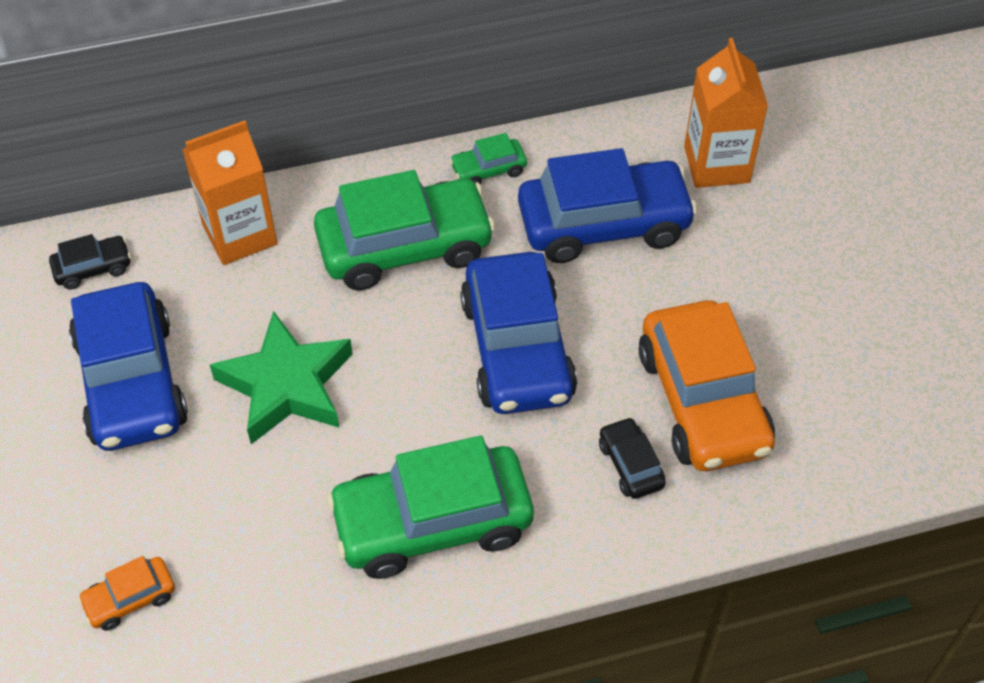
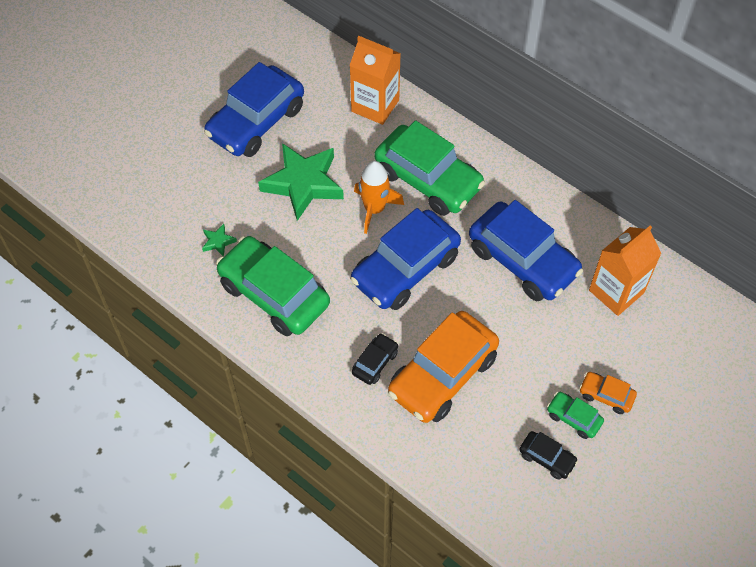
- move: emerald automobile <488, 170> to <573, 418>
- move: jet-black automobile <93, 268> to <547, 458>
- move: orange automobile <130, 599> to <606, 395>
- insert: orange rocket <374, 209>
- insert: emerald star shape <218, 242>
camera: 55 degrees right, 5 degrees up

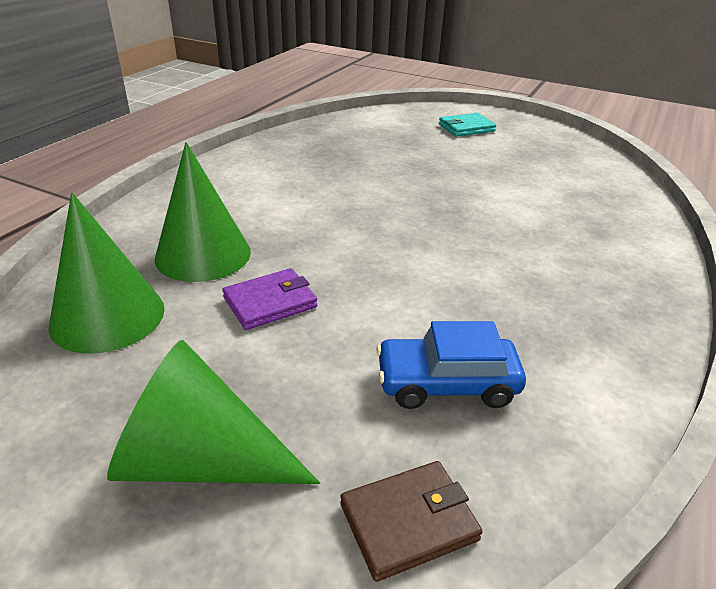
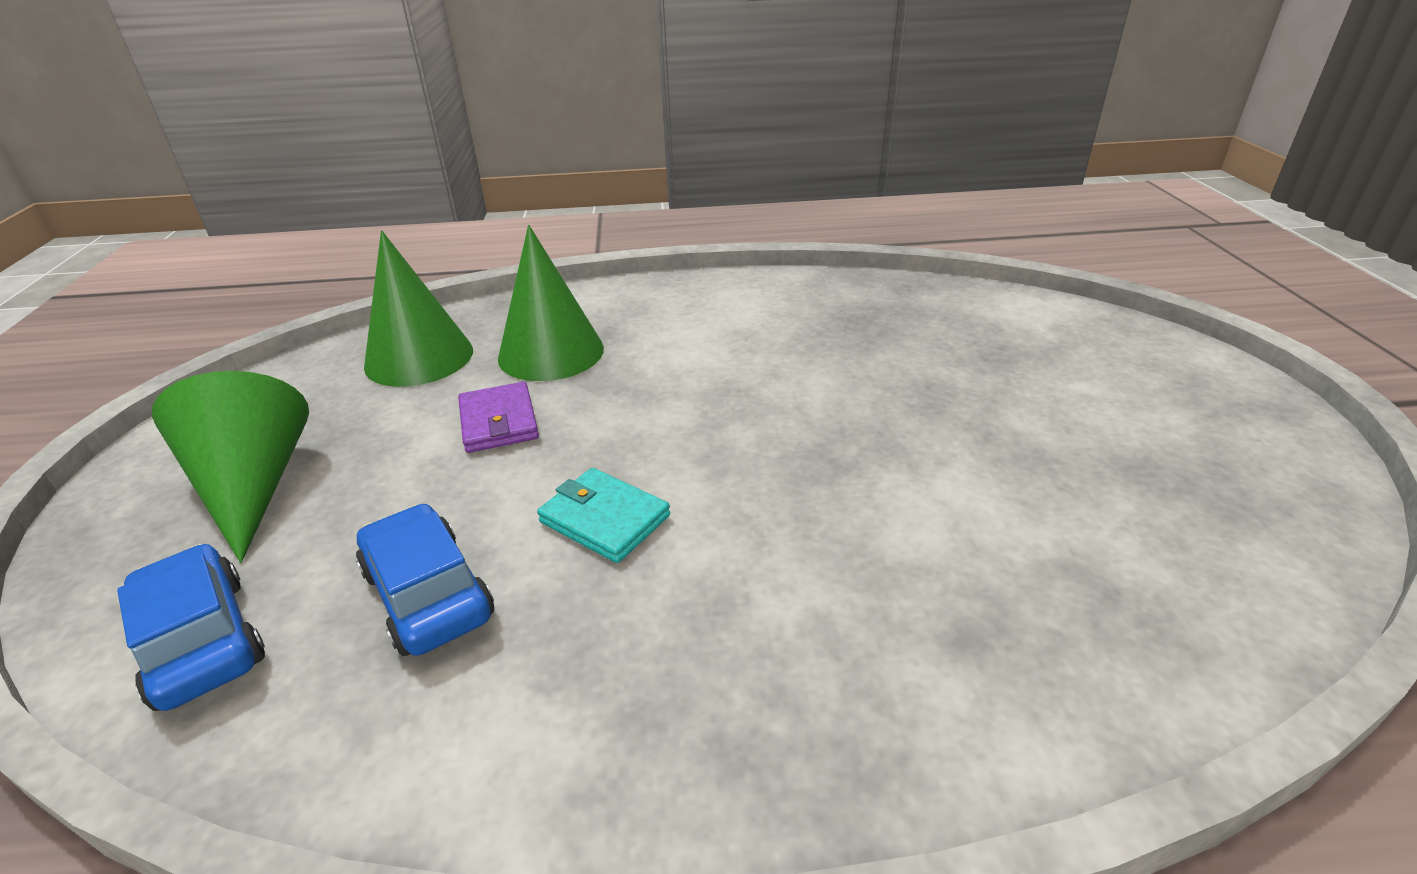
- move: teal wallet <466, 128> to <604, 519>
- rotate: purple wallet <270, 302> = <499, 421> 45 degrees clockwise
- replace: dark brown wallet <408, 522> to blue automobile <201, 640>
camera: 60 degrees right, 0 degrees up

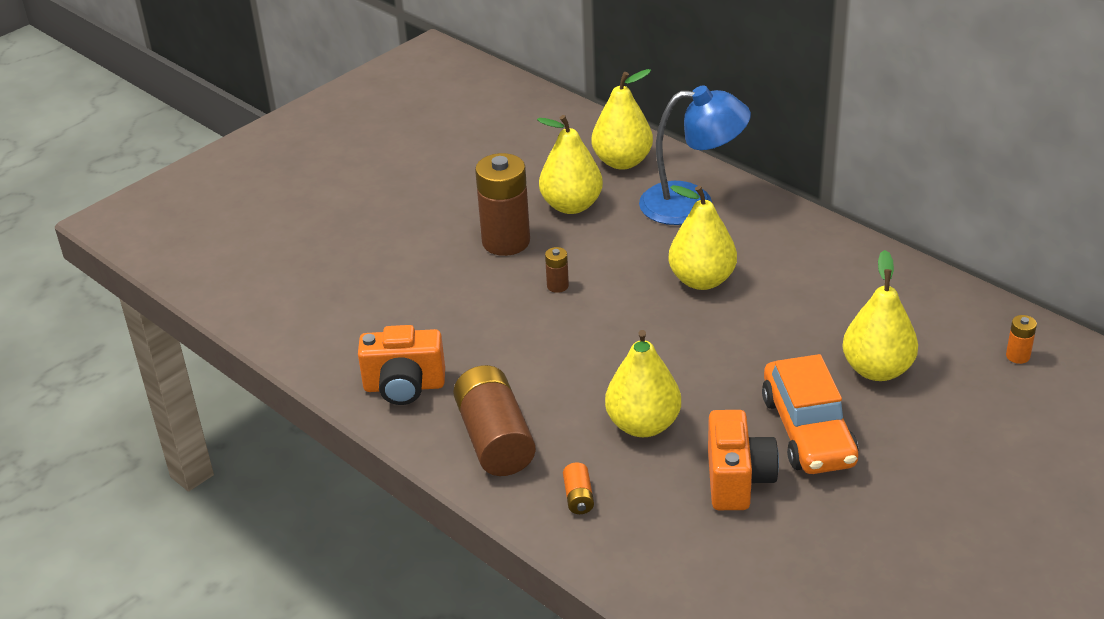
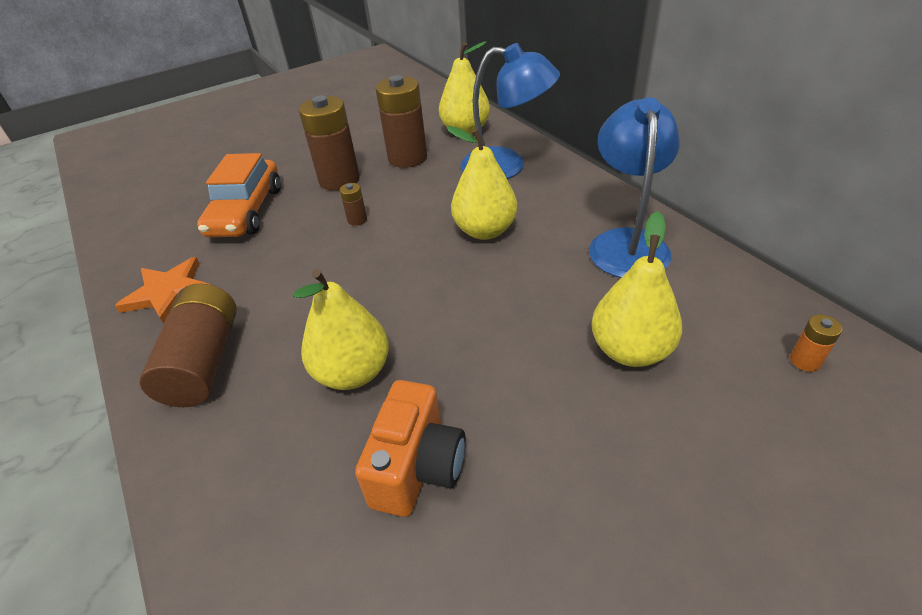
- replace: golden toy pear <571, 205> to dark brown battery <407, 158>
- replace: orange compact camera <404, 387> to orange star shape <169, 292>
- move: orange automobile <808, 430> to <246, 211>
- delete: orange battery <578, 497>
- insert: blue reading lamp <626, 243>
camera: 15 degrees right, 5 degrees up

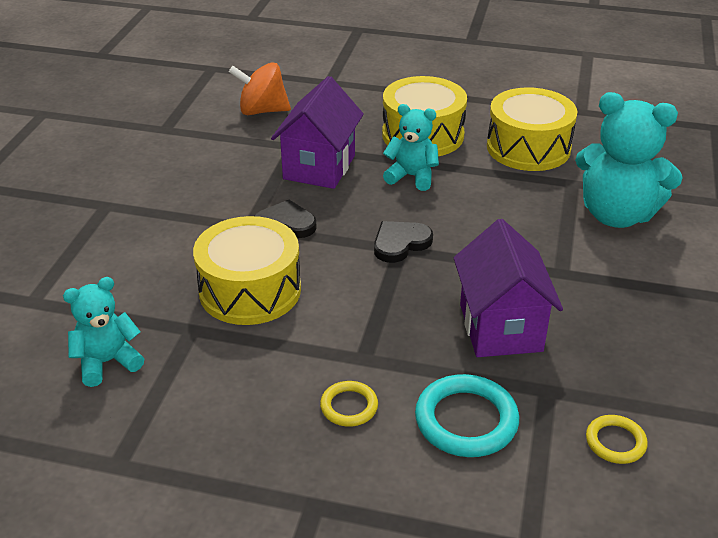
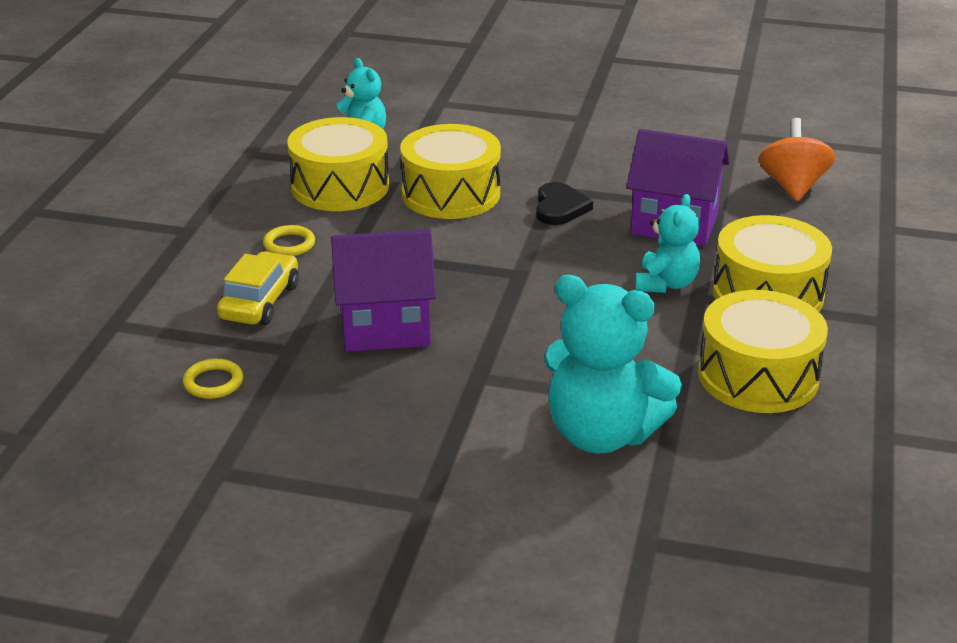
- rotate: teal teddy bear <616, 215> = <602, 434> 90 degrees counterclockwise
- delete: jet-black heart <400, 243>
- replace: teal hoop <466, 420> to golden automobile <260, 302>
- insert: golden toy drum <340, 186>
camera: 90 degrees right, 5 degrees down

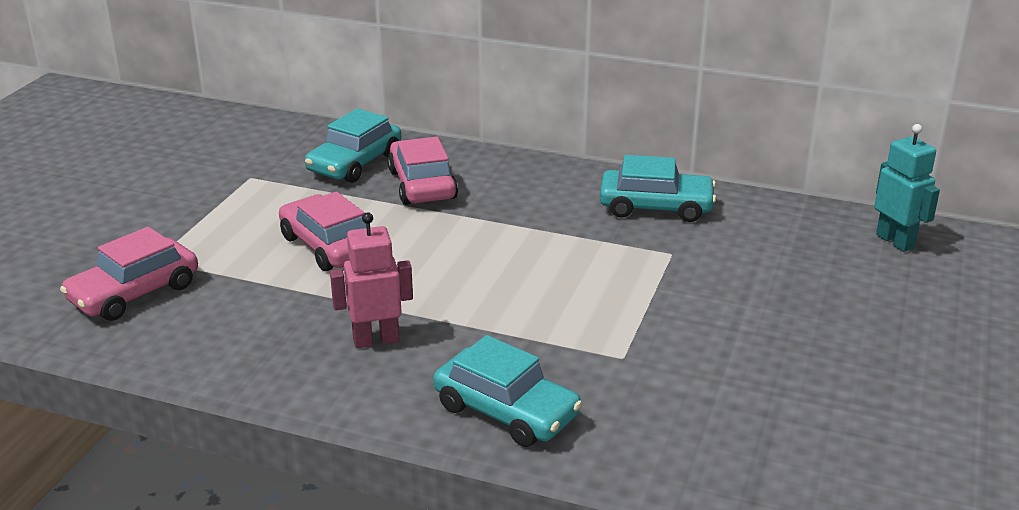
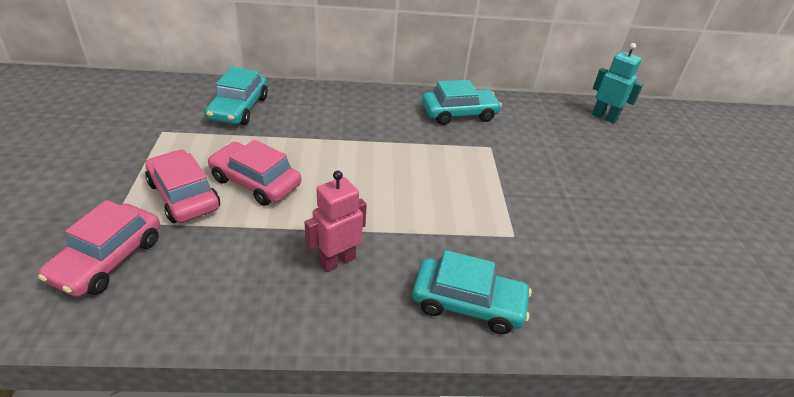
- move: rosy automobile <422, 185> to <184, 196>
camera: 25 degrees left, 10 degrees up

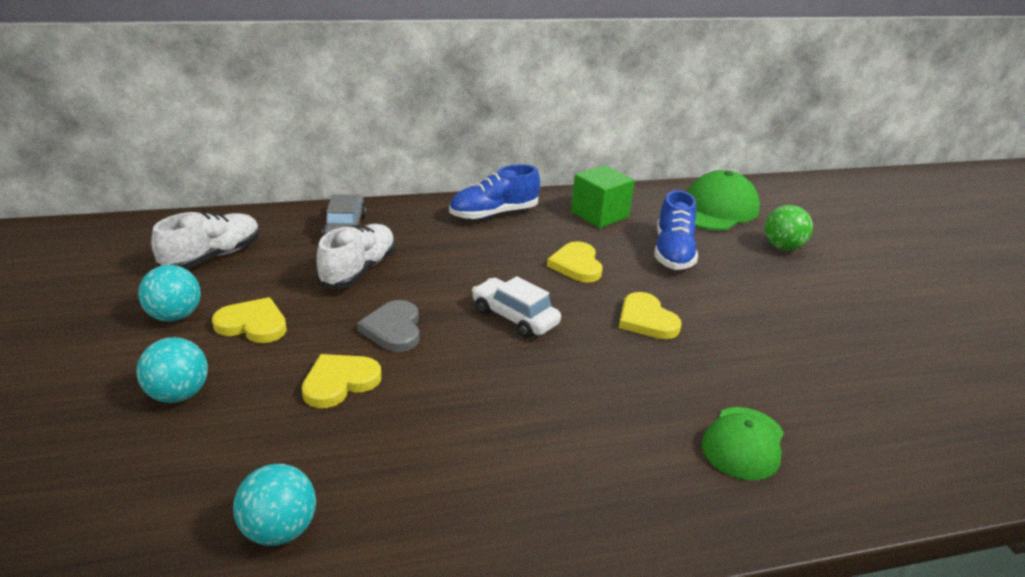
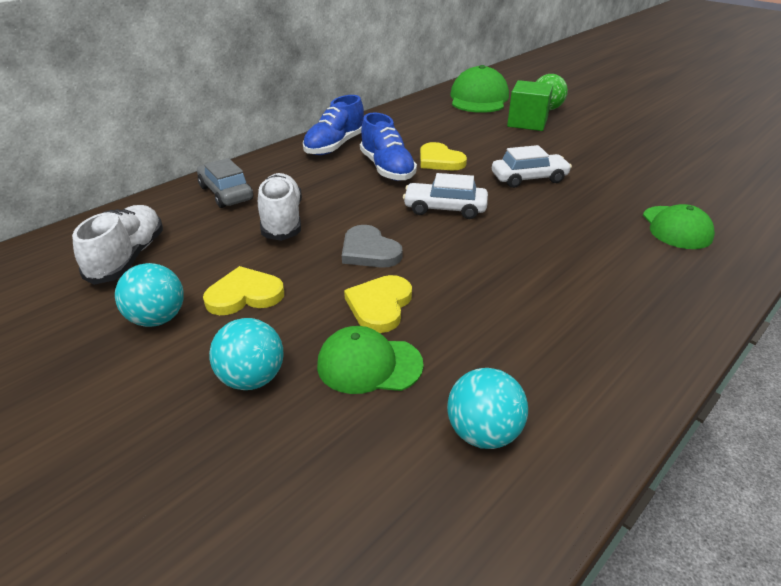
- move: emerald solid cube <599, 215> to <527, 122>
- move: blue lace-up shoe <673, 252> to <387, 169>
- replace: golden heart <646, 320> to white automobile <529, 178>
- insert: emerald baseball cap <369, 364>
camera: 30 degrees left, 5 degrees up

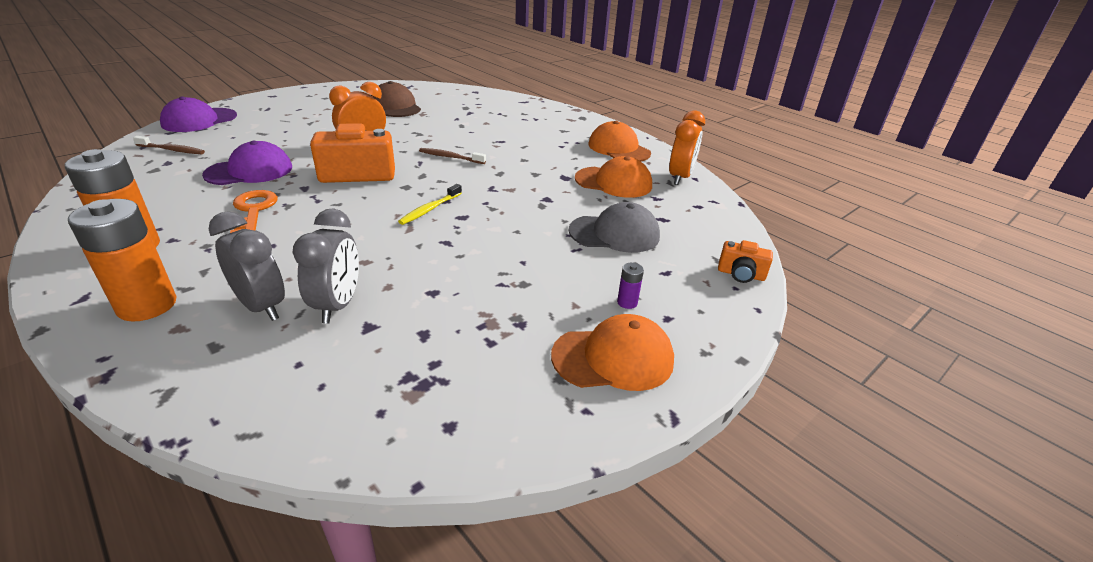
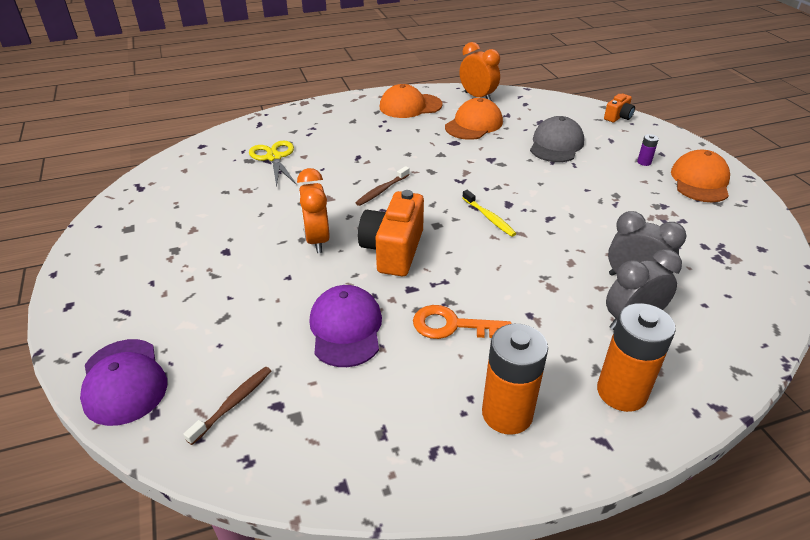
- delete: dark brown baseball cap <395, 107>
- insert: golden scissors <274, 157>
camera: 65 degrees left, 5 degrees up

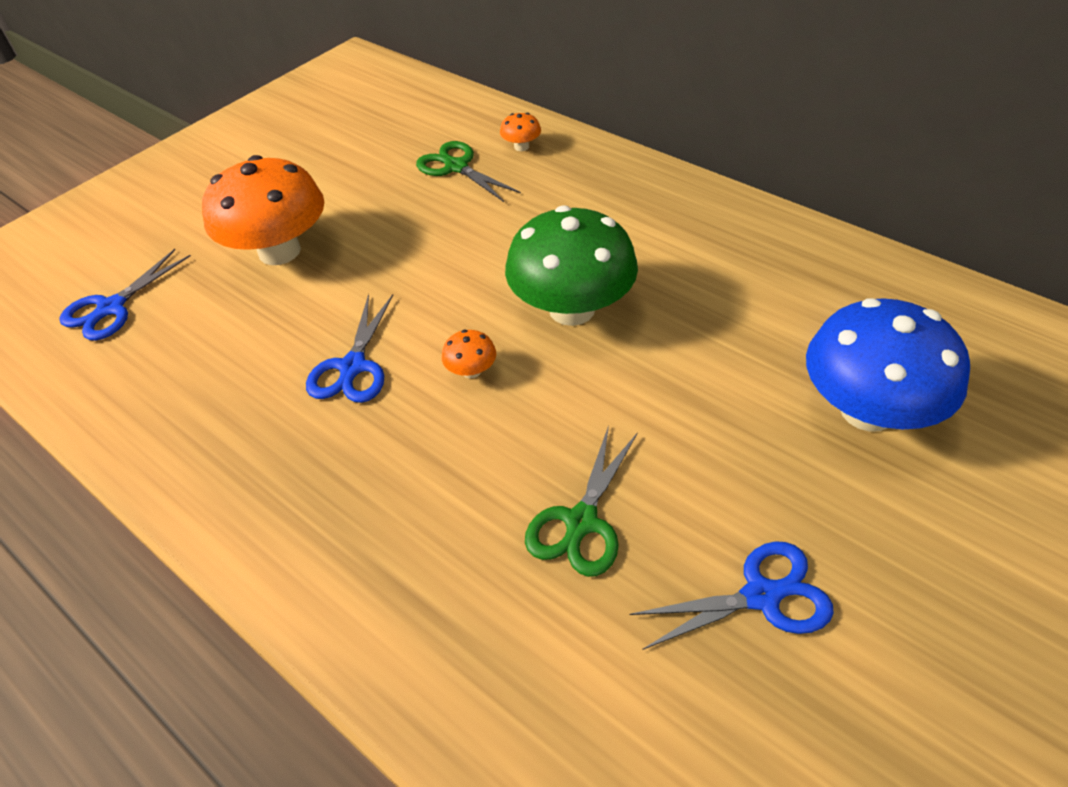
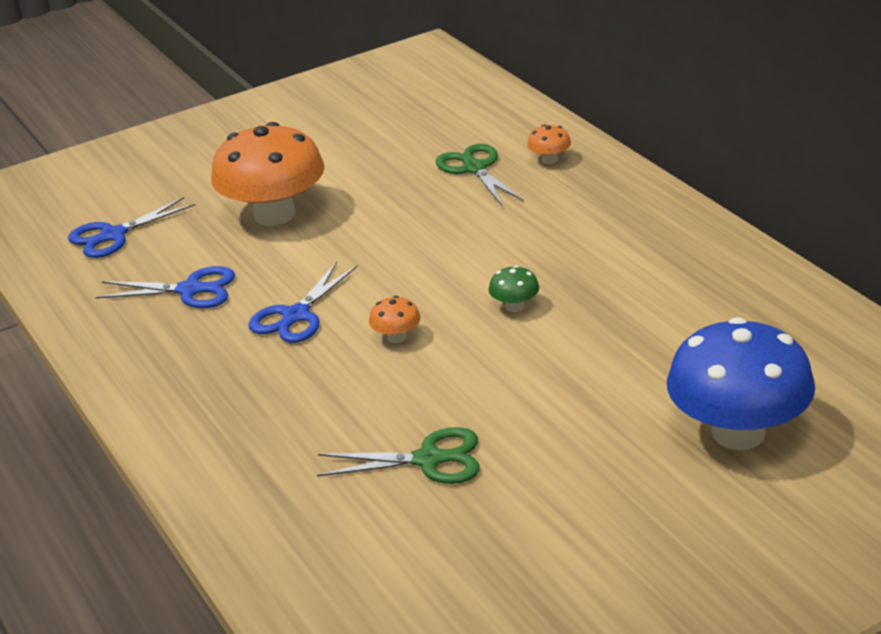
- resize: emerald fungus <572, 309> = <515, 306> x0.40
- rotate: emerald scissors <581, 522> = <428, 460> 135 degrees counterclockwise
- move: blue scissors <761, 596> to <190, 290>
camera: 20 degrees right, 15 degrees down

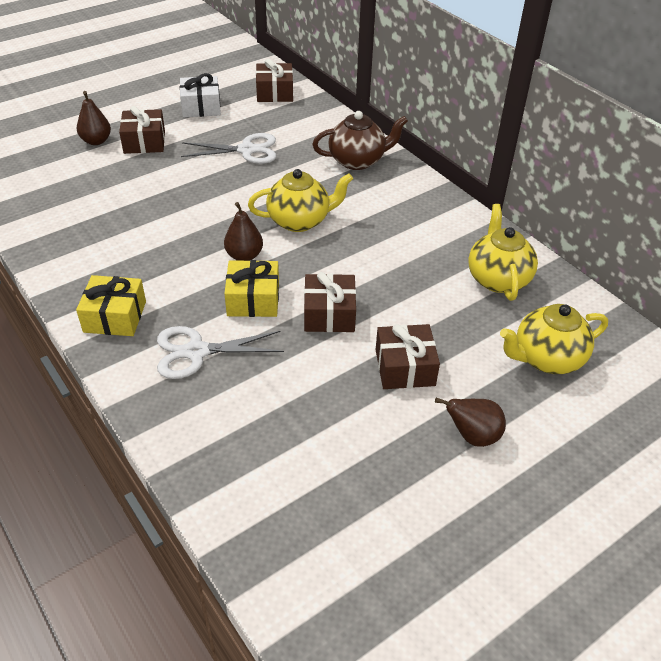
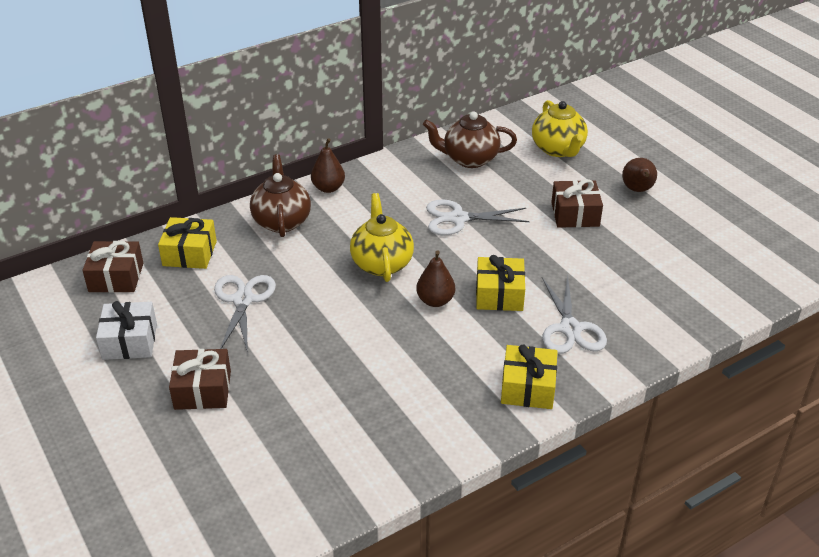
- move: dark brown toy pear <96, 141> to <328, 188>
- recolor: golden tea pot <497, 278> to dark brown tea pot <469, 159>
- delete: dark brown gift <329, 314>
- insert: white scissors <458, 218>
- insert: golden gift <190, 253>
camera: 85 degrees left, 5 degrees down

